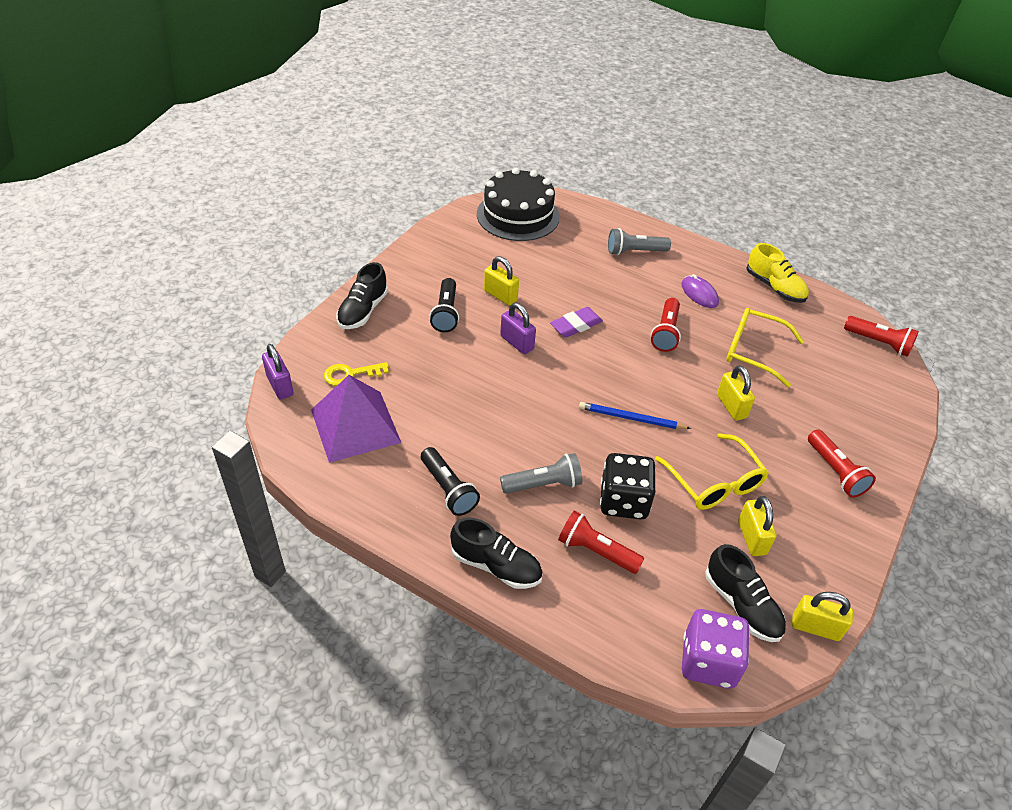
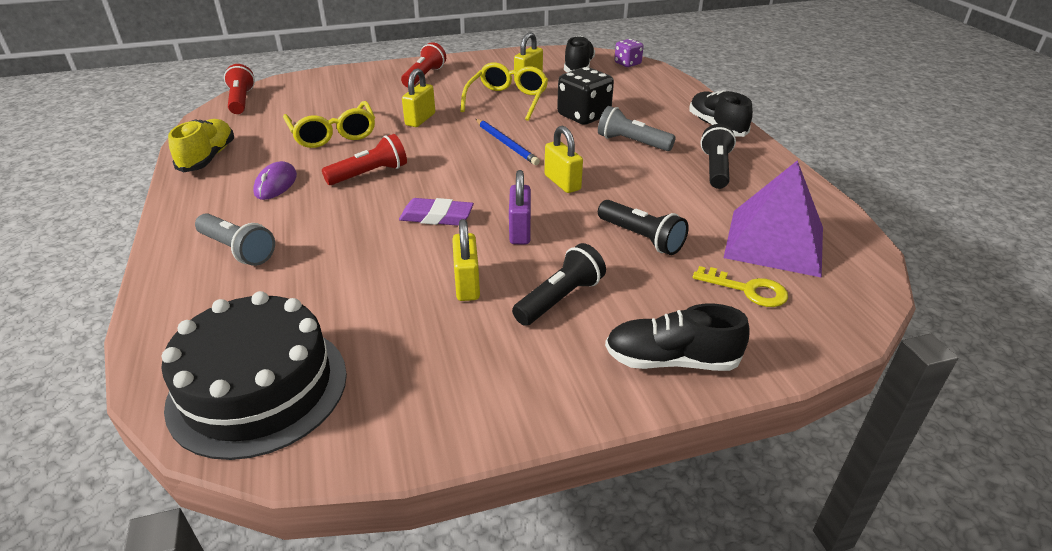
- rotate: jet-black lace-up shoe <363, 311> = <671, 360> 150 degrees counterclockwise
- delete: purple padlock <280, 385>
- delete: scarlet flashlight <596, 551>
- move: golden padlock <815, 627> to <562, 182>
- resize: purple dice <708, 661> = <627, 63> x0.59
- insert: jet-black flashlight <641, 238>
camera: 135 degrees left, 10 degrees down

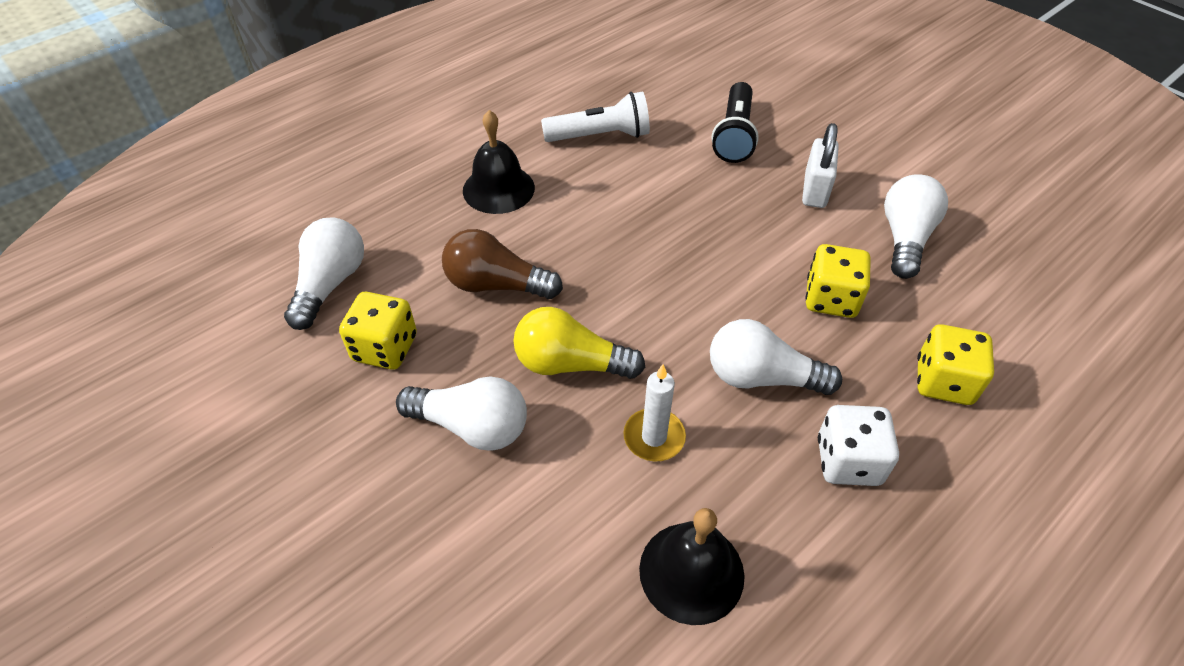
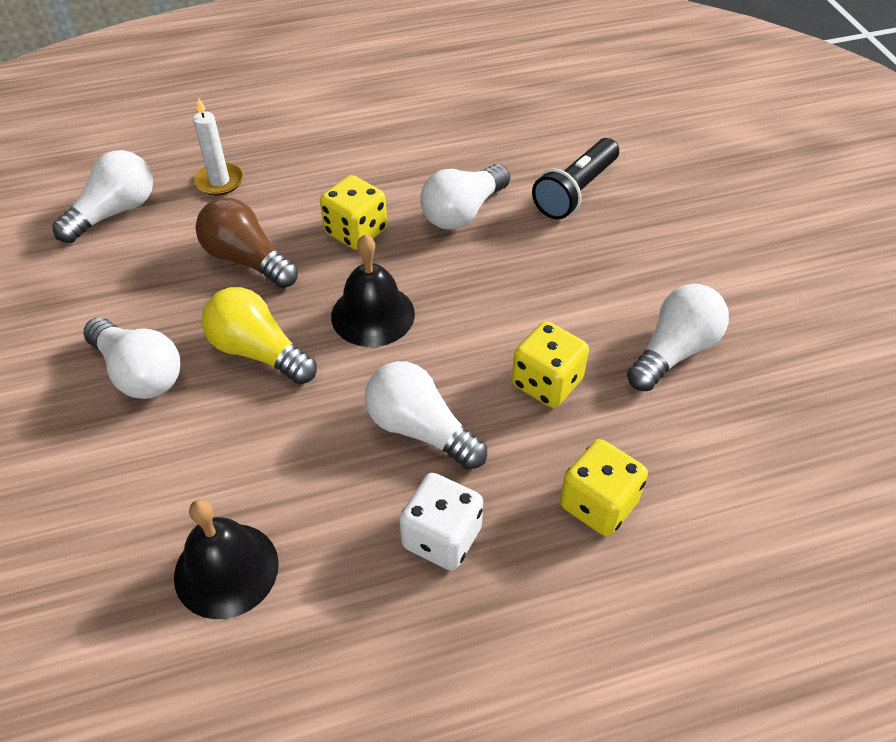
- delete: white flashlight <600, 136>
- move: jet-black bell <498, 189> to <373, 314>
- delete: white padlock <815, 190>
- move: golden dice <385, 348> to <356, 231>
- move: white wax candle <654, 437> to <219, 181>
- insert: white light bulb <462, 212>
camera: 25 degrees right, 0 degrees up

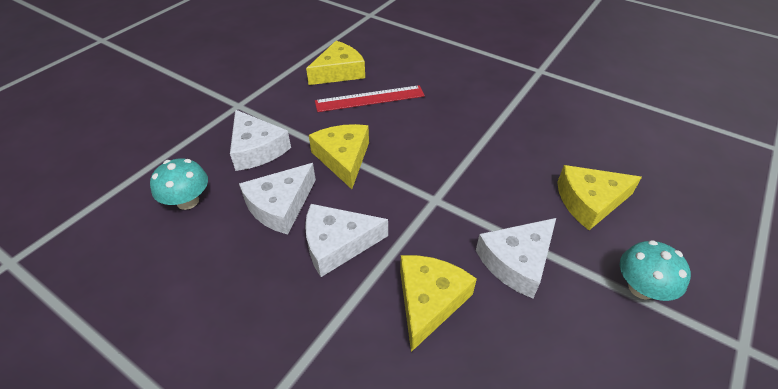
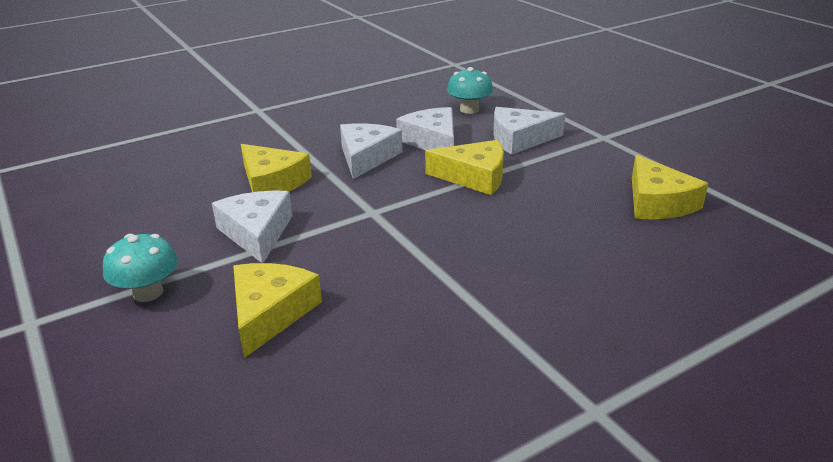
- delete: scarlet ruler <370, 99>
camera: 115 degrees right, 15 degrees down

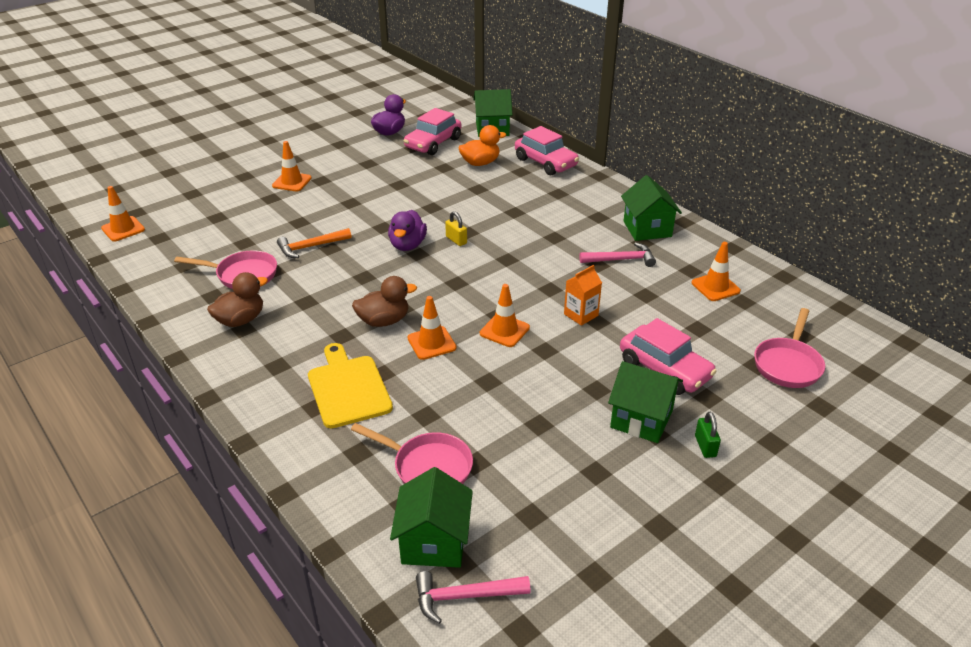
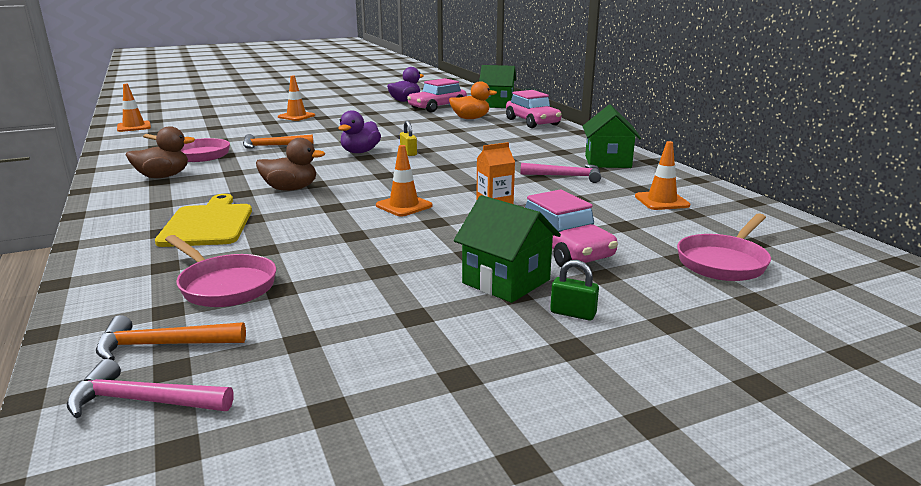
- delete: orange traffic cone <431, 343>
- rotate: emerald padlock <705, 446> = <573, 313> 75 degrees counterclockwise
- replace: emerald cottage <434, 542> to orange claw hammer <163, 345>
camera: 15 degrees right, 15 degrees down

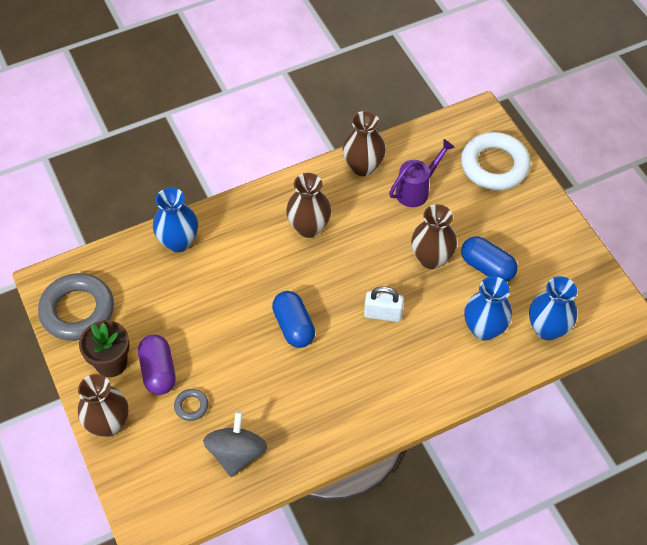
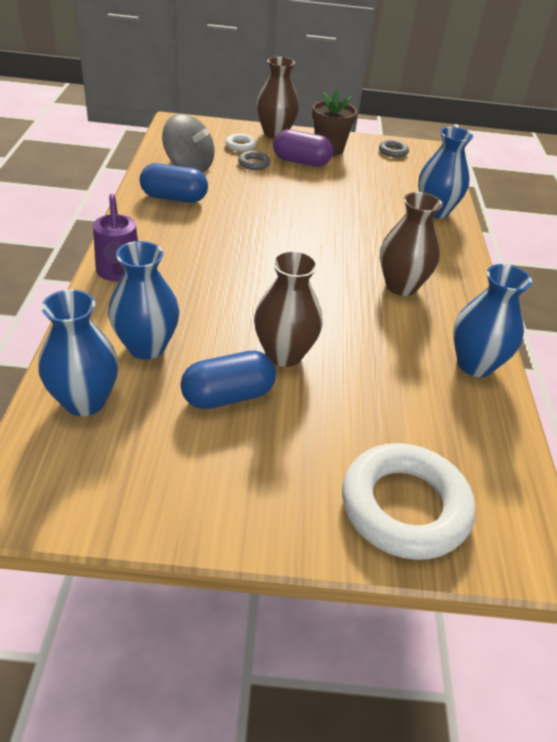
- recolor: dark brown flower vase <363, 167> to blue flower vase <475, 364>
- move: purple watering pot <416, 190> to <119, 273>
- resize: grey hoop <77, 310> = <393, 151> x0.44
- delete: white padlock <383, 314>
- move: blue pill shape <293, 326> to <174, 198>
- insert: white hoop <240, 146>
camera: 115 degrees right, 15 degrees down

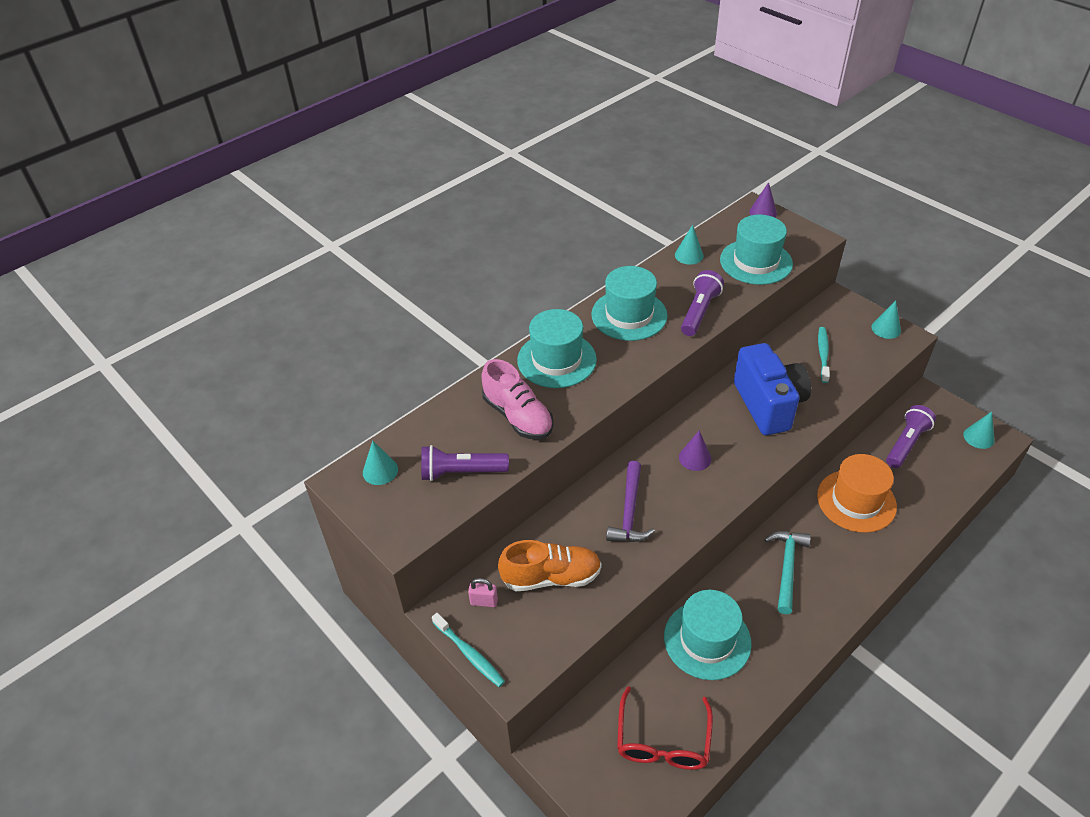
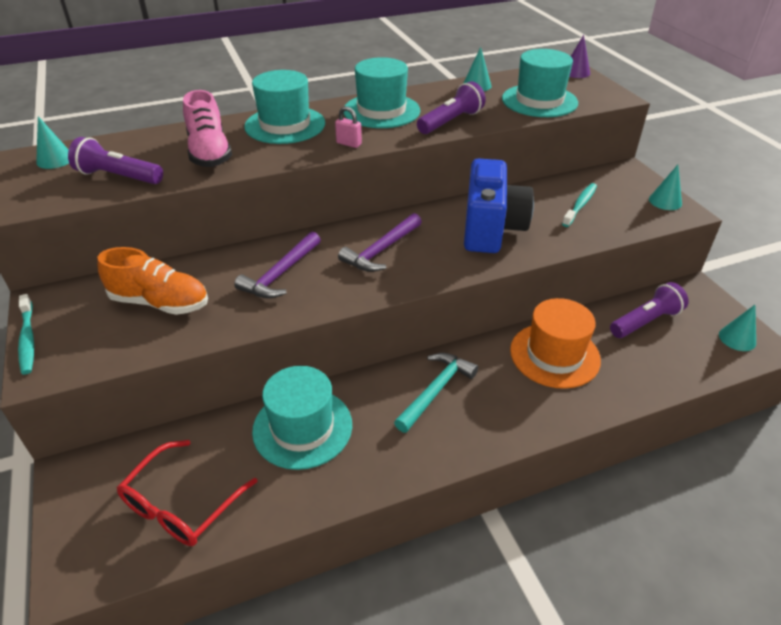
- replace: purple cone shape <695, 458> to purple claw hammer <381, 250>
- move: rosy padlock <484, 601> to <349, 144>
camera: 20 degrees right, 5 degrees down

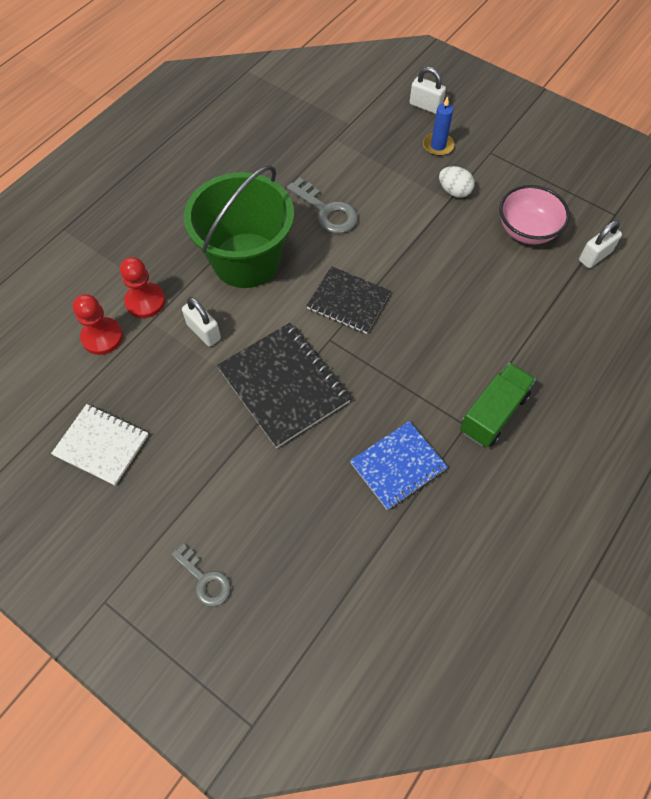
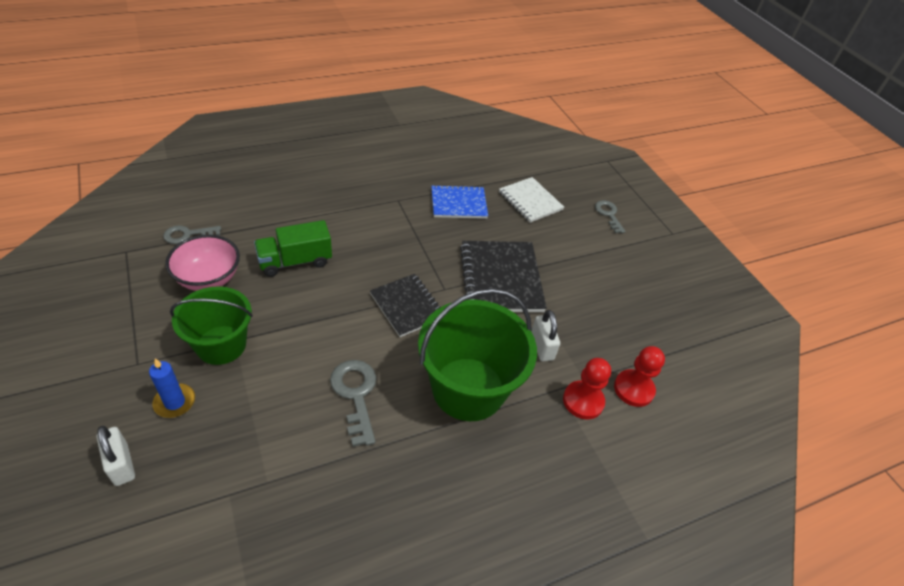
- replace: white toy egg <454, 191> to emerald bucket <221, 345>
- replace: white padlock <595, 256> to grey key <187, 235>
- move: emerald lorry <493, 413> to <295, 261>
- move: white notebook <101, 445> to <530, 201>
camera: 155 degrees left, 15 degrees down

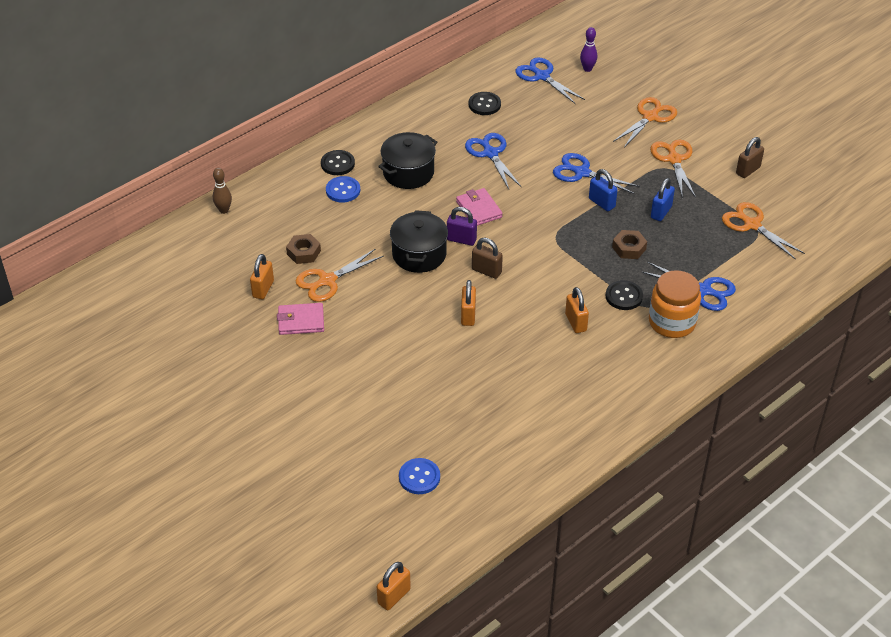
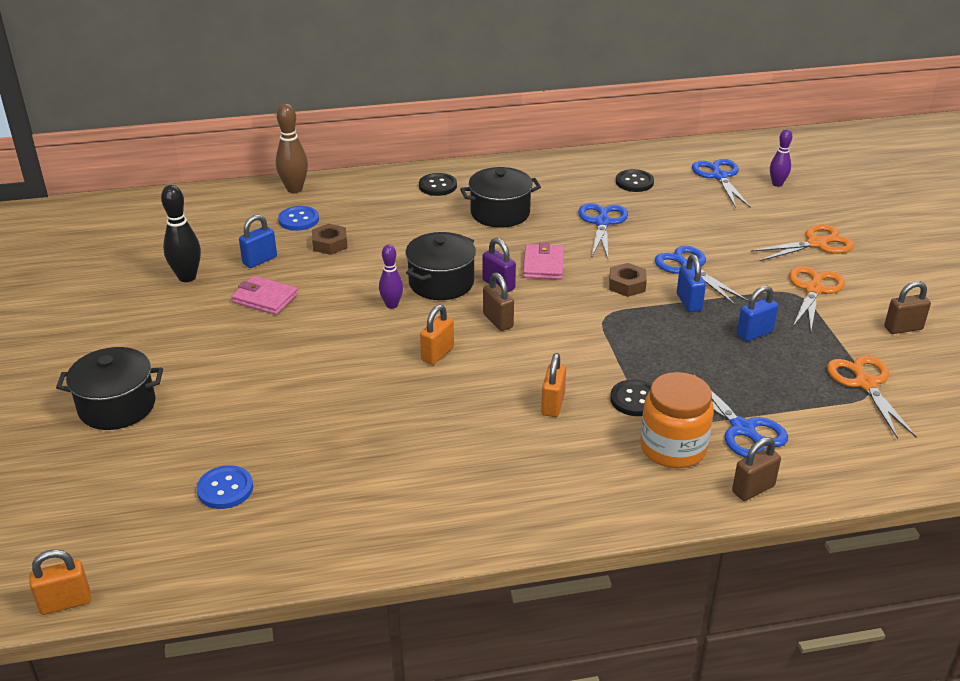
- resize: dark brown skittle <224, 210> = <294, 189> x1.52
- move: blue button <343, 190> to <298, 220>
- move: dark brown hexagon nut <629, 248> to <627, 285>
- delete: orange scissors <327, 280>
- recolor: orange padlock <263, 289> to blue padlock <260, 260>
- insert: jet-black skittle <187, 277>
- insert: purple skittle <392, 305>
- insert: jet-black stockpot <117, 406>
- insert: dark brown padlock <753, 489>
camera: 30 degrees right, 10 degrees down

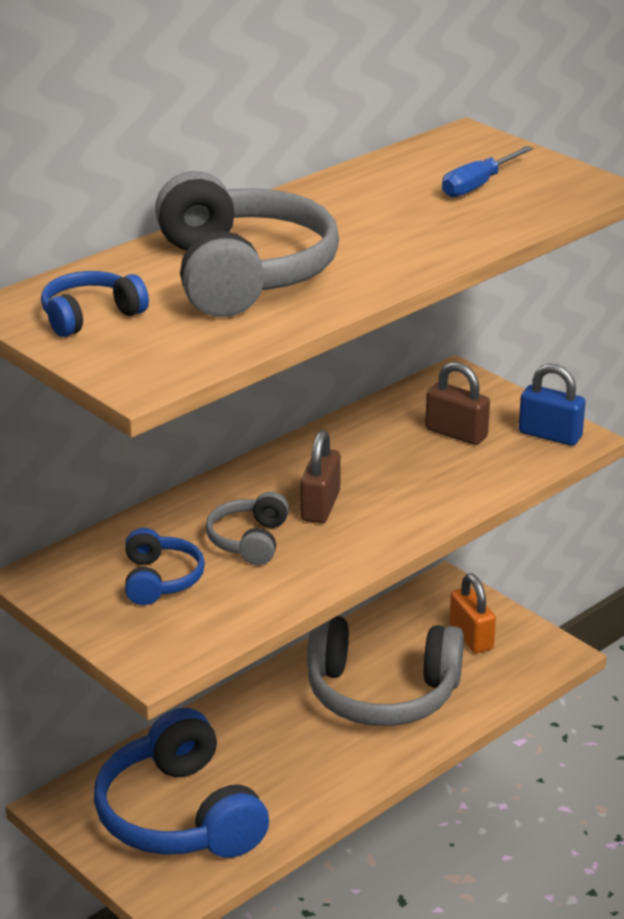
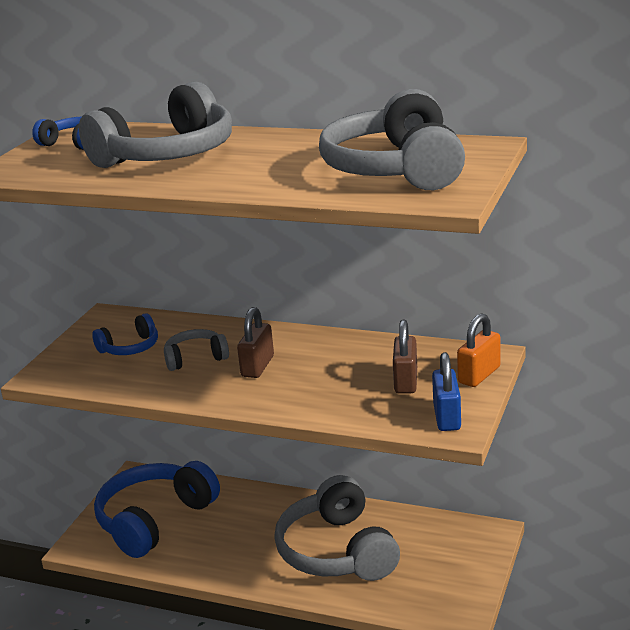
- replace: blue screwdriver <478, 185> to grey headphones <396, 169>
- rotate: dark brown padlock <320, 506> = <257, 366> 60 degrees counterclockwise
- move: orange padlock <471, 637> to <479, 375>
camera: 65 degrees right, 5 degrees down

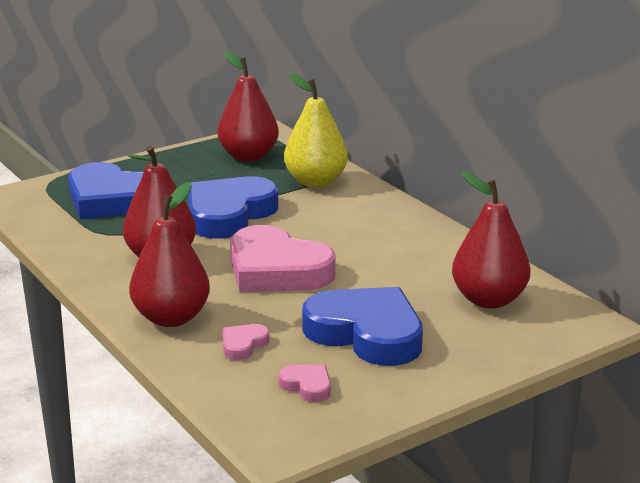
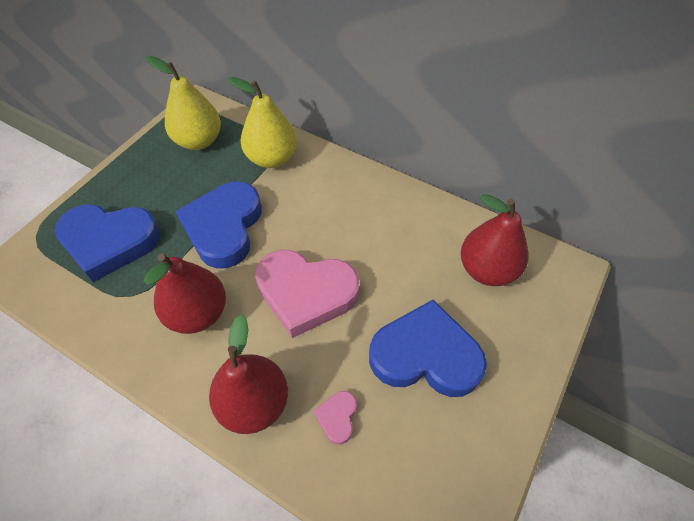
- recolor: scarlet toy pear <248, 156> to golden toy pear <198, 141>
- delete: rosy heart <307, 386>
camera: 25 degrees left, 30 degrees up

